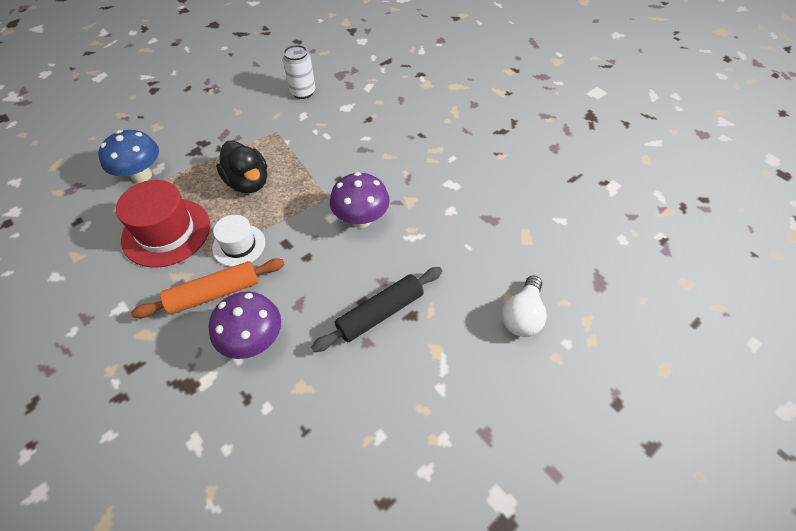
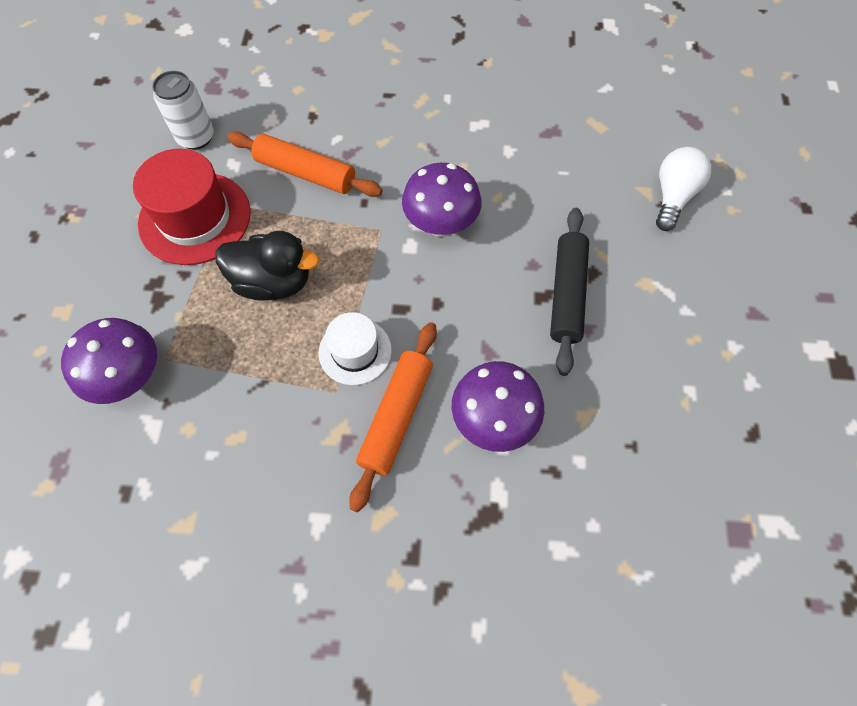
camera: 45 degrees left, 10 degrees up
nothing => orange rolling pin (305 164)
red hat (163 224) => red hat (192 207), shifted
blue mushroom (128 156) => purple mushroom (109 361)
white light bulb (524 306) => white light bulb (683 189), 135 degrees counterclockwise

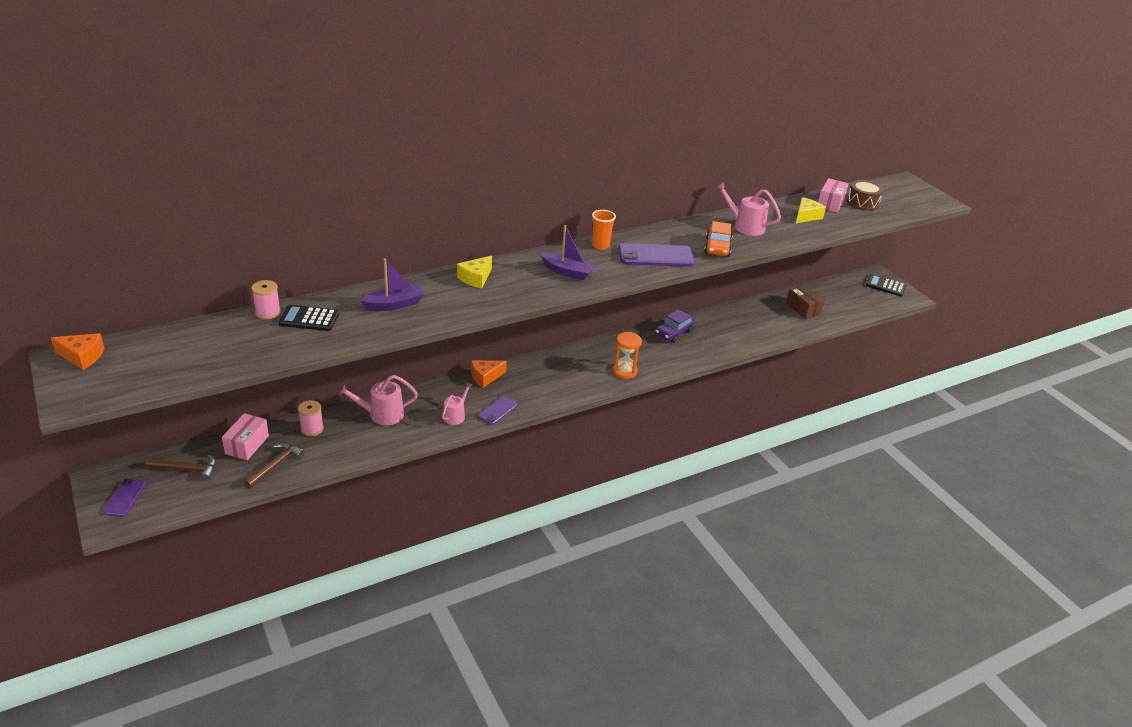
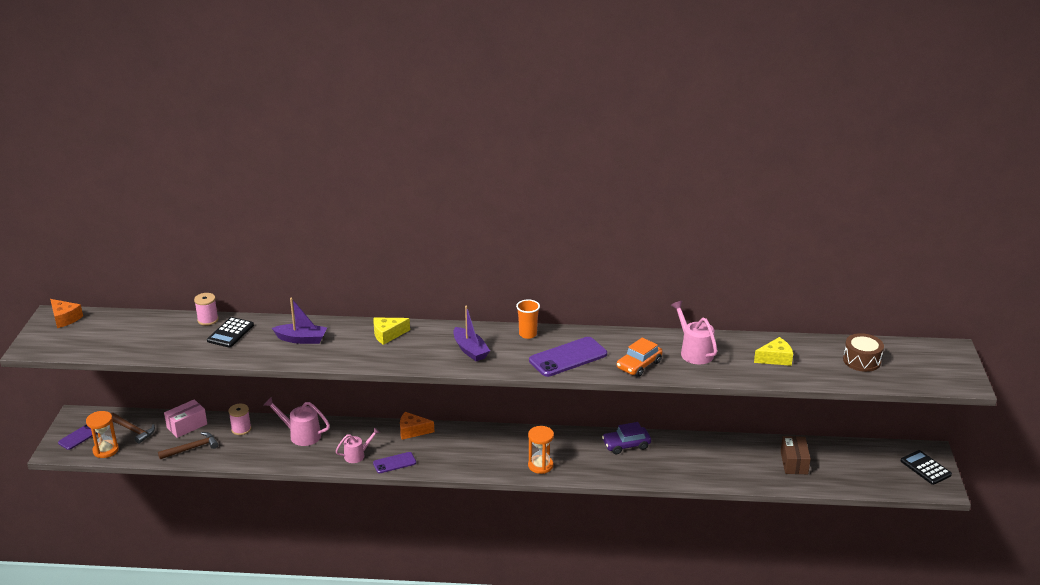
camera: 35 degrees right, 5 degrees down
pink box (833 195) => nothing
nothing => orange hourglass (102 434)
black calculator (308 318) => black calculator (230 332), 105 degrees counterclockwise
purple phone (656 255) => purple phone (568 357), 60 degrees counterclockwise

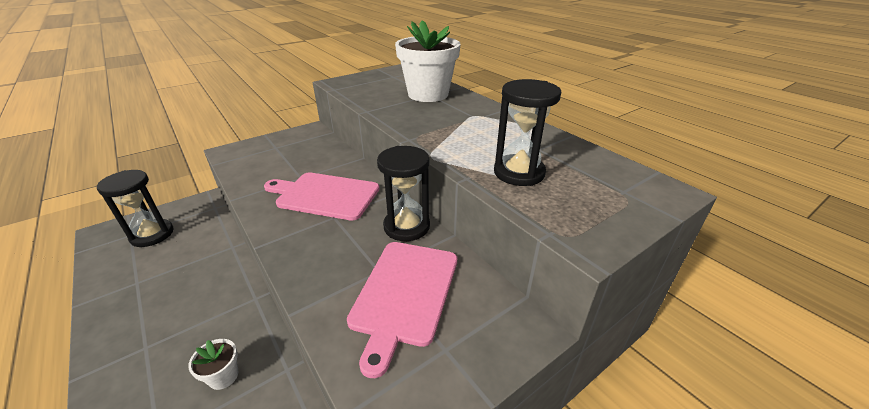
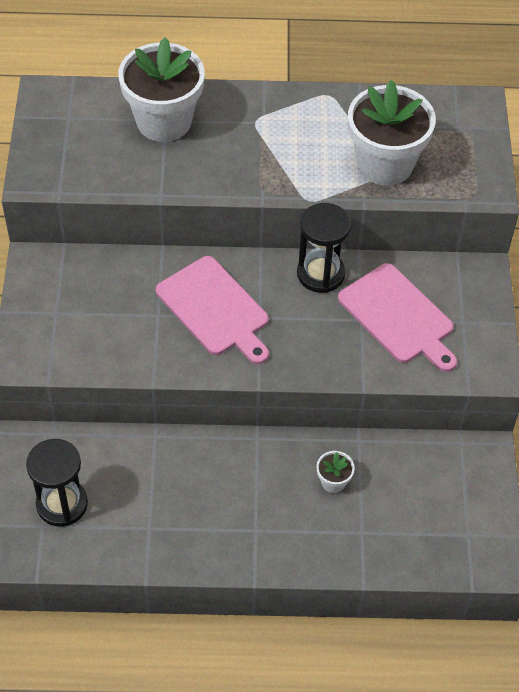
camera: 55 degrees left, 20 degrees up
black hourglass (527 132) => white flower pot (392 133)
pink cutting board (322 196) => pink cutting board (212 310), 90 degrees counterclockwise

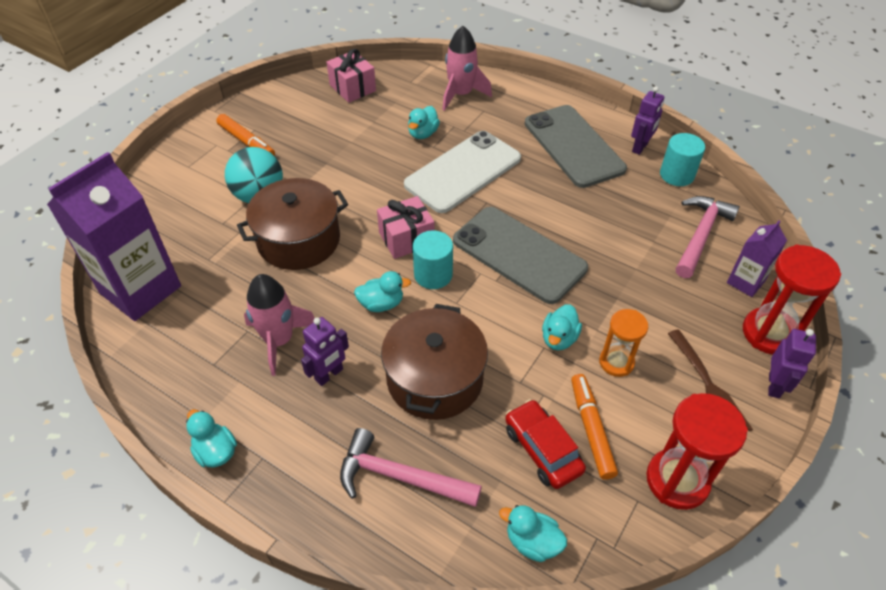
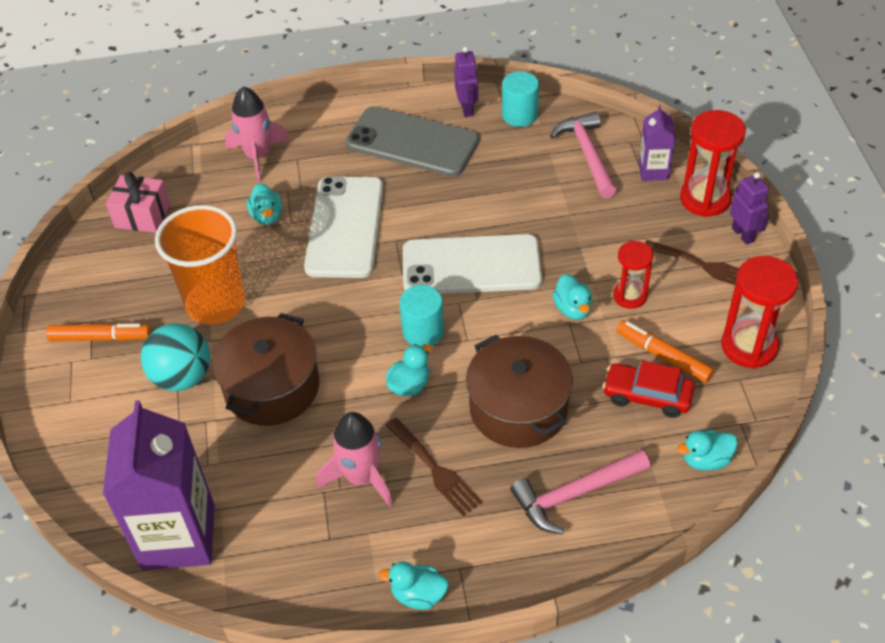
camera: 40 degrees left, 0 degrees up
pink gift (406 227) => nothing
nothing => orange cup (200 264)
purple robot (325 351) => brown fork (433 467)
grey phone (520 255) => white phone (472 264)
orange hourglass (623 343) => red hourglass (633 275)

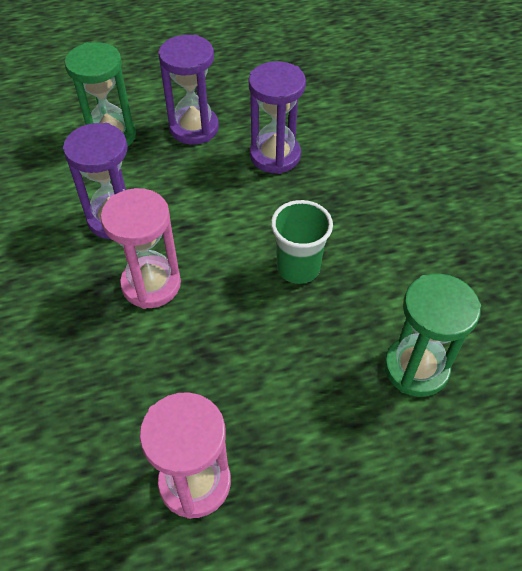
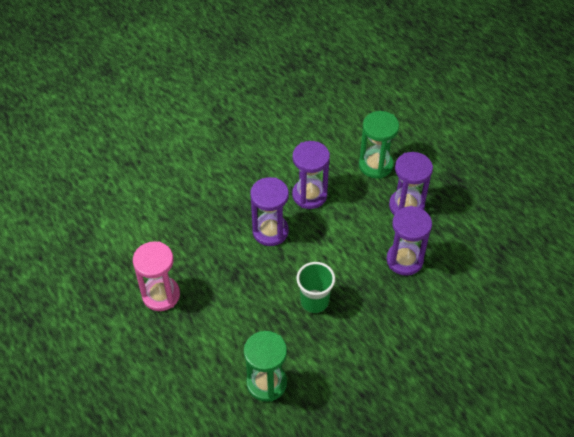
camera: 70 degrees right, 0 degrees up
pink hourglass (141 248) => purple hourglass (269 211)

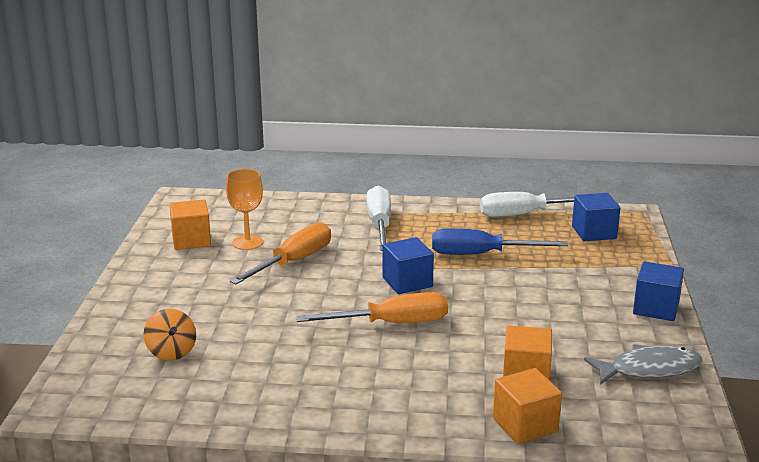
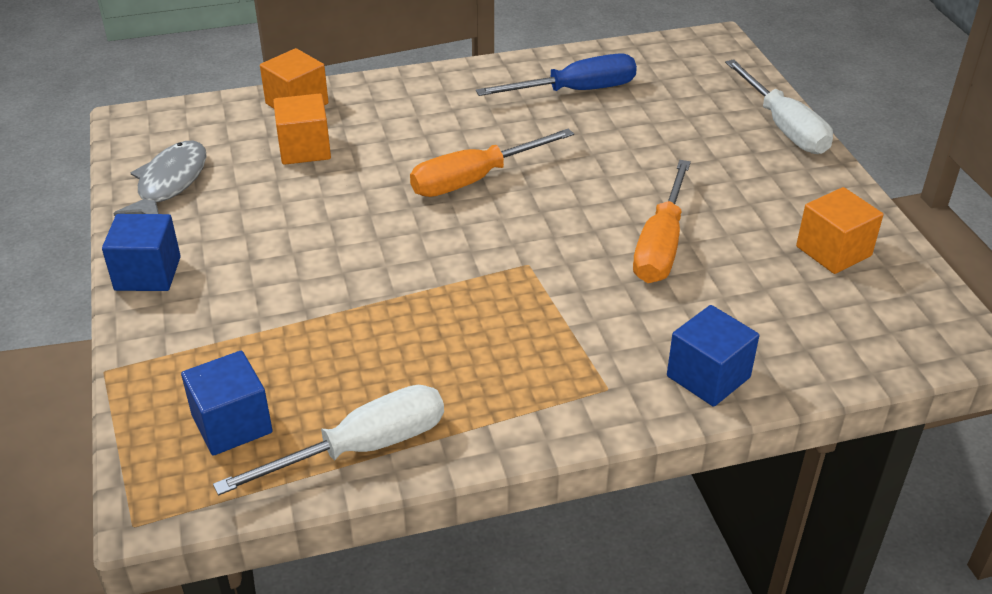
camera: 160 degrees right, 15 degrees up
orange spinning top (169 334) => nothing
orange goblet (244 209) => nothing
white screwdriver (379 218) => white screwdriver (779 106), shifted
blue cube (408 265) => blue cube (713 356), shifted
blue screwdriver (500 241) => blue screwdriver (556 74), shifted
grey fish (643 364) => grey fish (160 178), 135 degrees clockwise

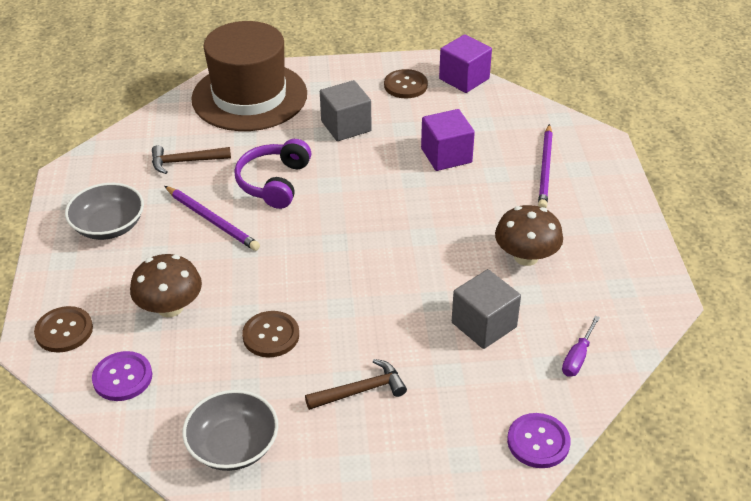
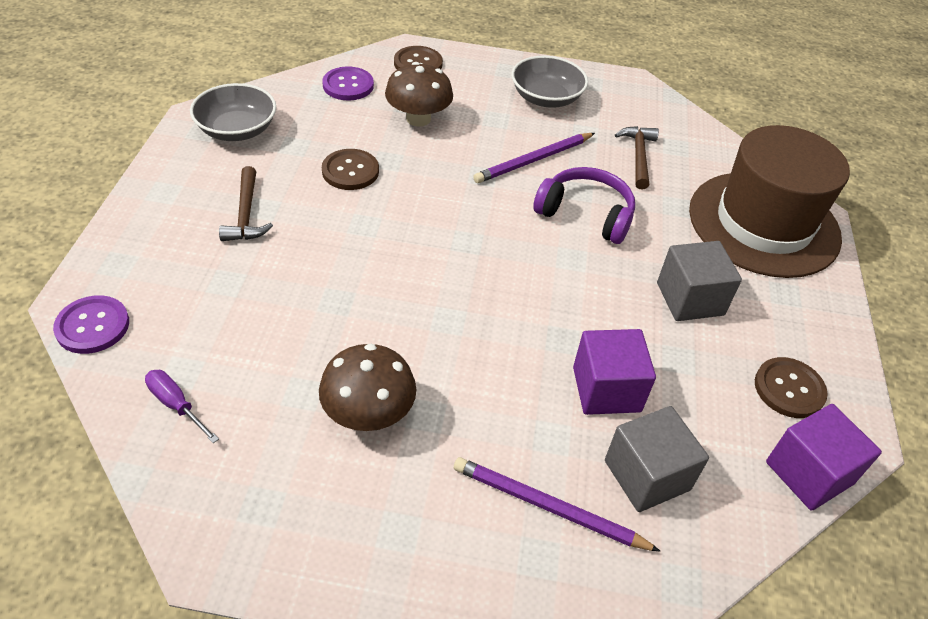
camera: 100 degrees right, 5 degrees up
grey cube (486 309) => grey cube (657 459), shifted

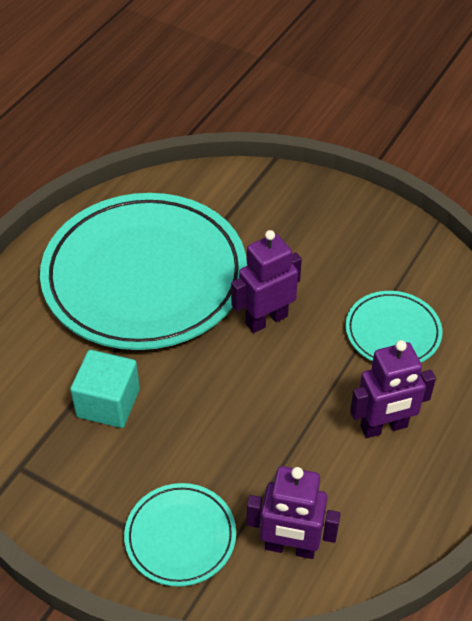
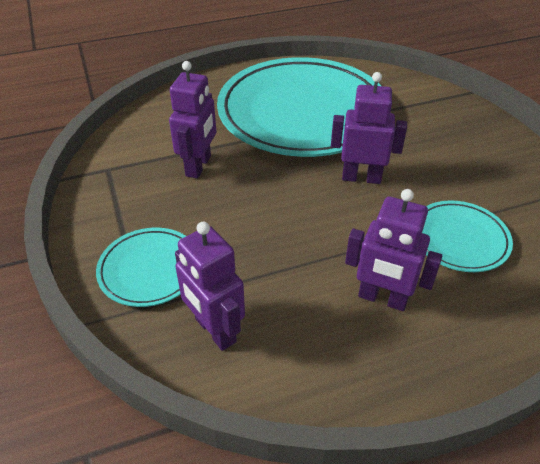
camera: 40 degrees right, 5 degrees down
turquoise cube (105 389) => purple robot (192 120)

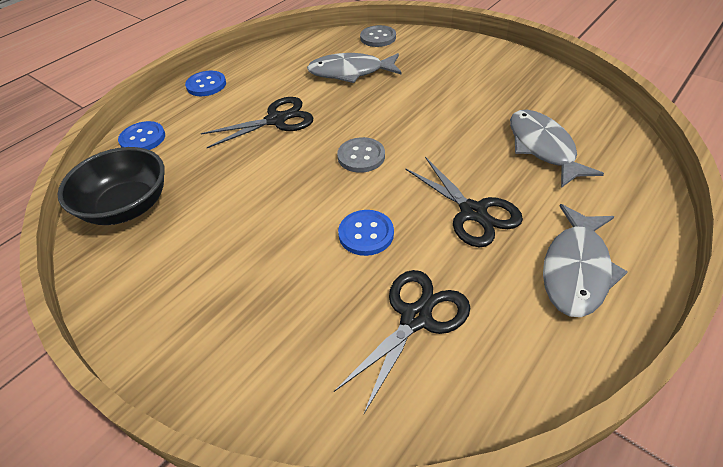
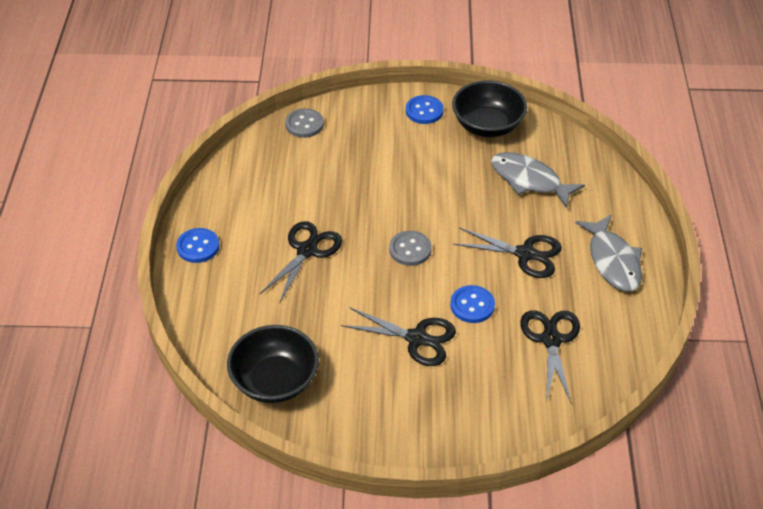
camera: 40 degrees left, 0 degrees up
grey fish (354 68) => nothing
nothing => black scissors (398 336)
nothing => black bowl (489 108)
blue button (141 135) => blue button (425 109), shifted

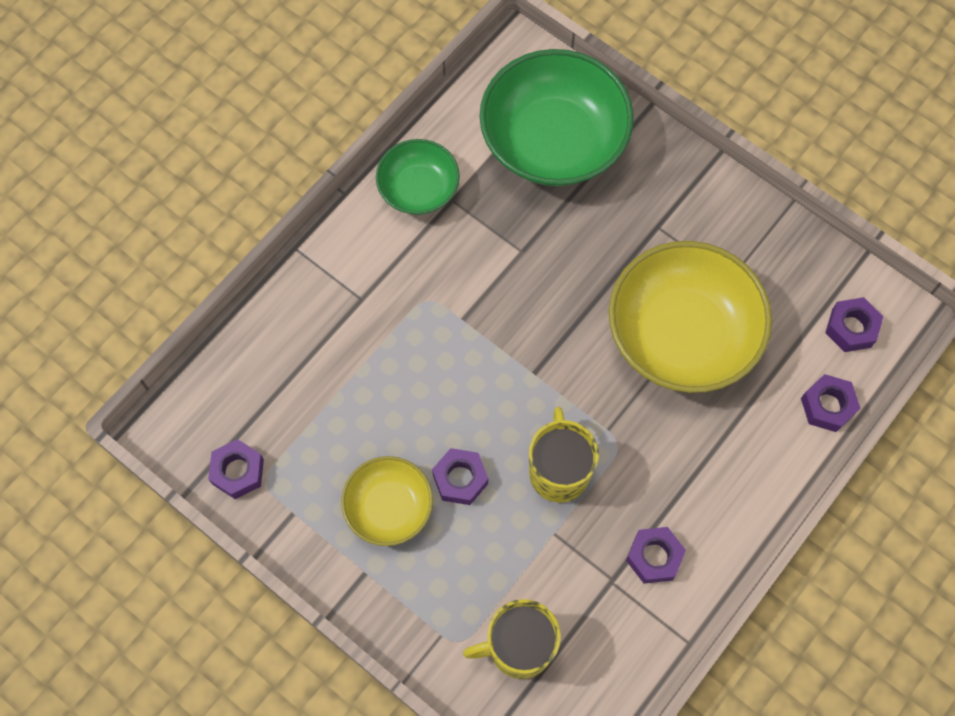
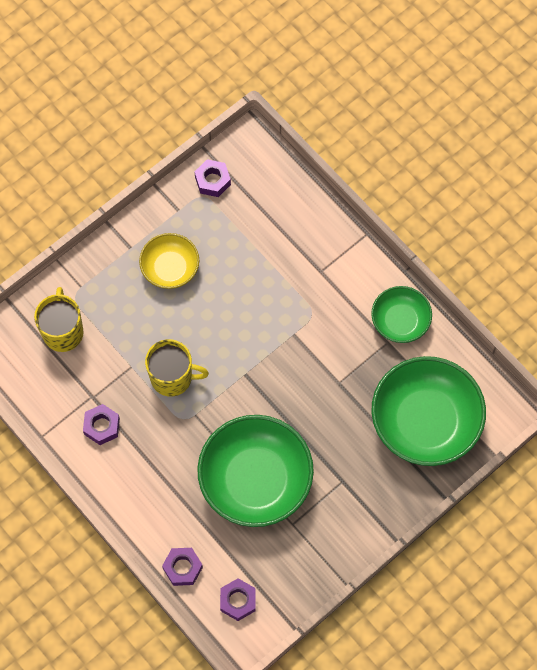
camera: 100 degrees right, 0 degrees up
purple nut (460 476) => nothing
yellow bowl (690 317) => green bowl (255 471)

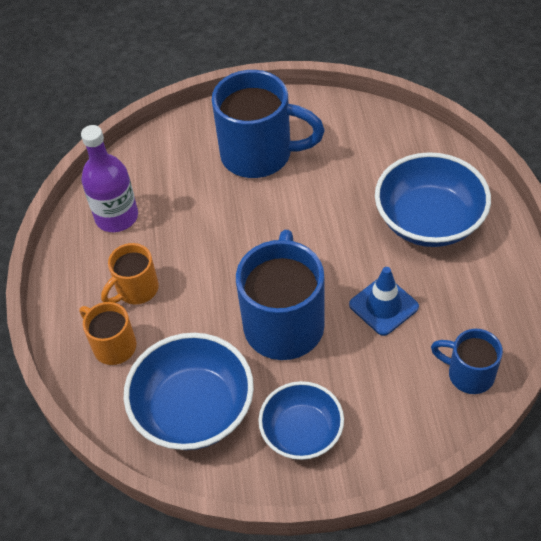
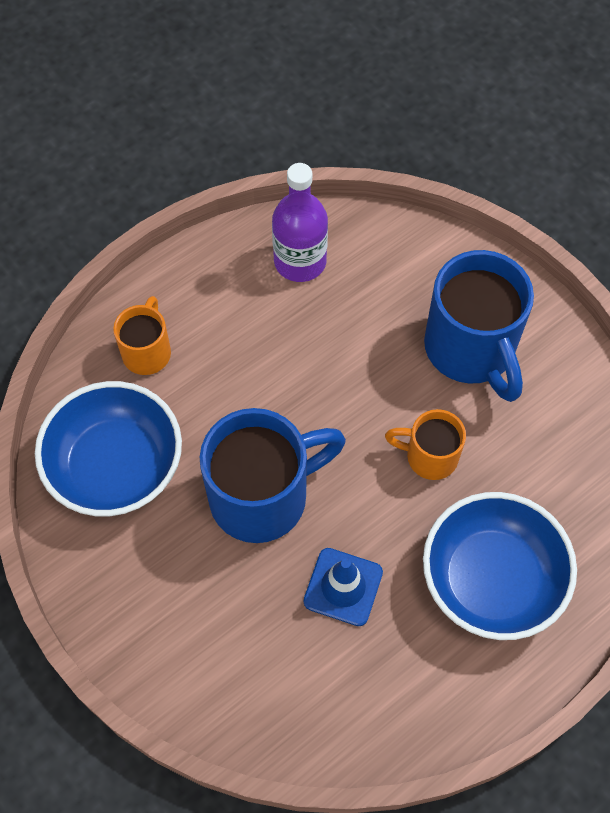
camera: 55 degrees right, 10 degrees up
blue bowl (301 420) => nothing
blue mug (467 361) => nothing
orange mug (130 274) => orange mug (425 444), shifted

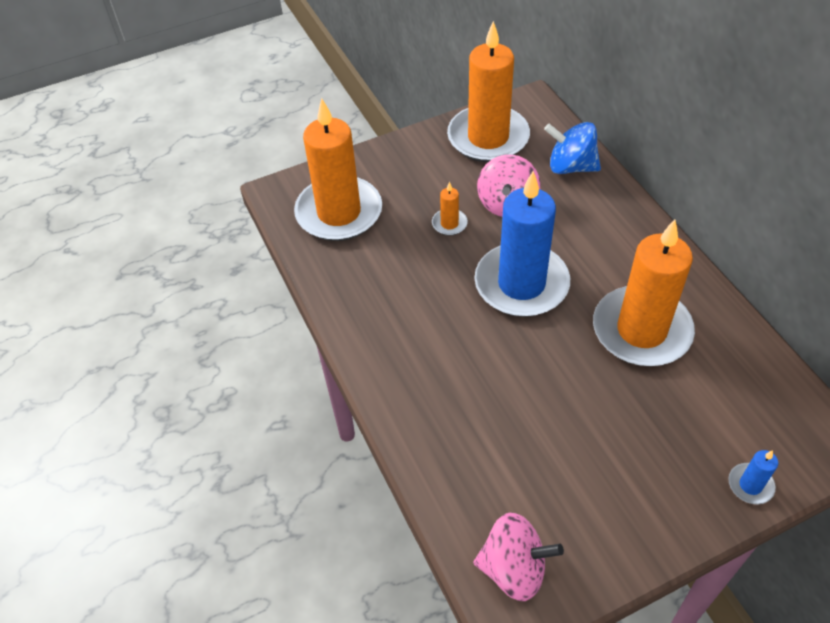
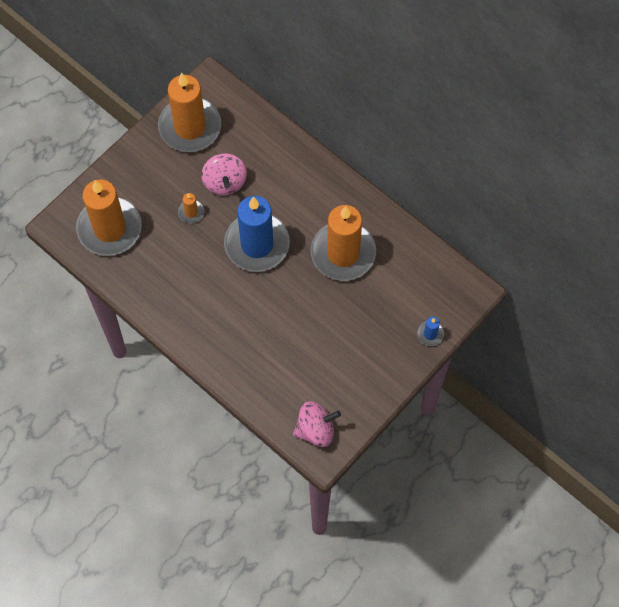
camera: 25 degrees left, 15 degrees up
blue spinning top (572 148) => nothing

